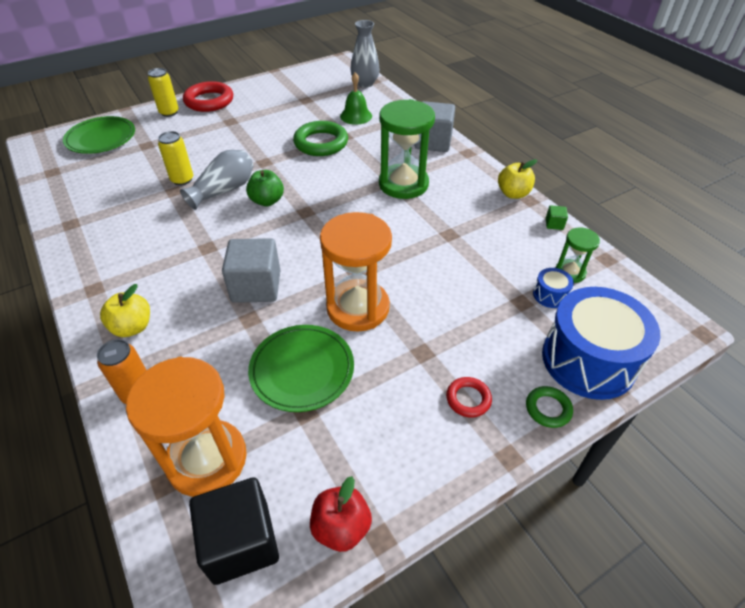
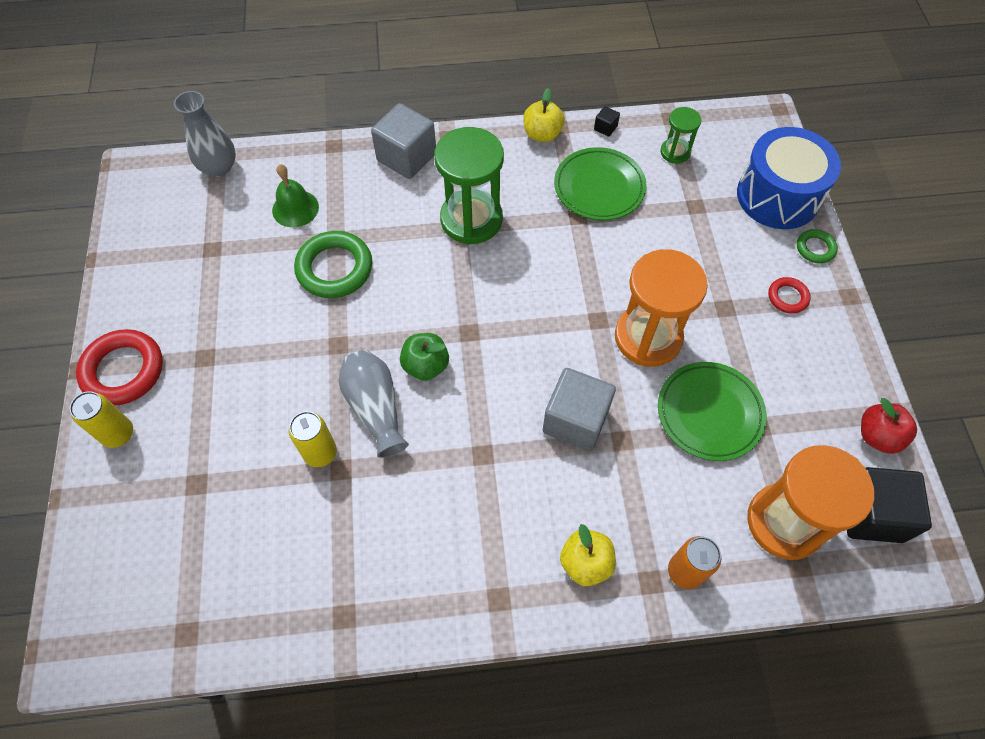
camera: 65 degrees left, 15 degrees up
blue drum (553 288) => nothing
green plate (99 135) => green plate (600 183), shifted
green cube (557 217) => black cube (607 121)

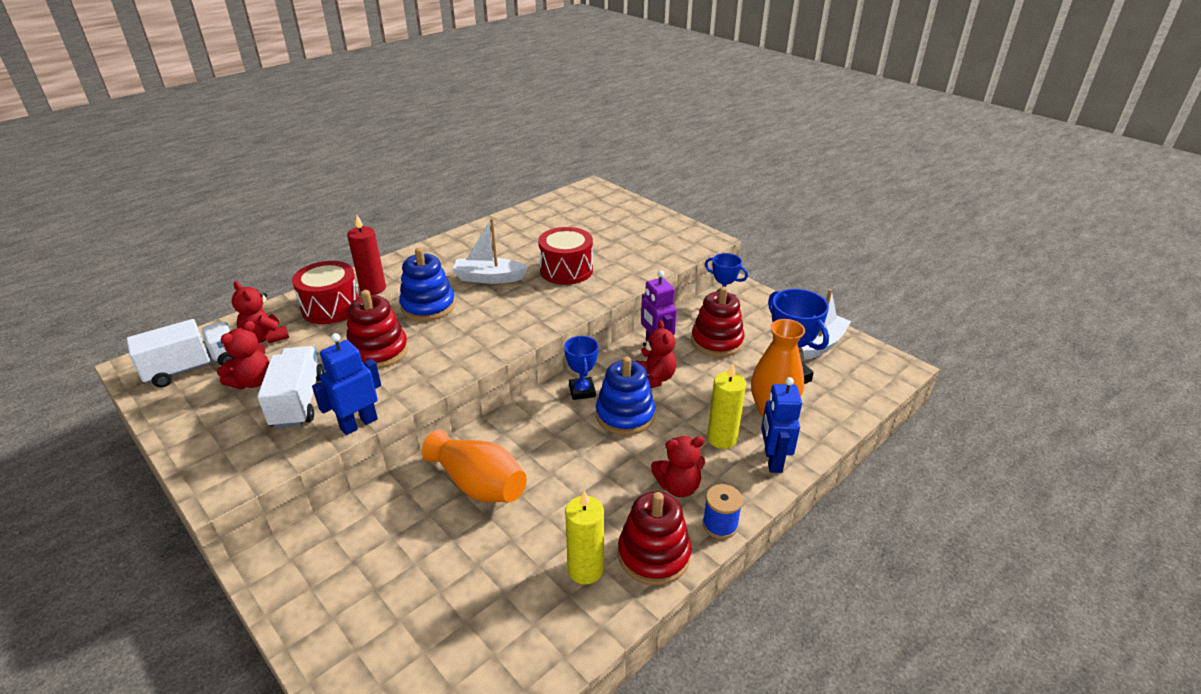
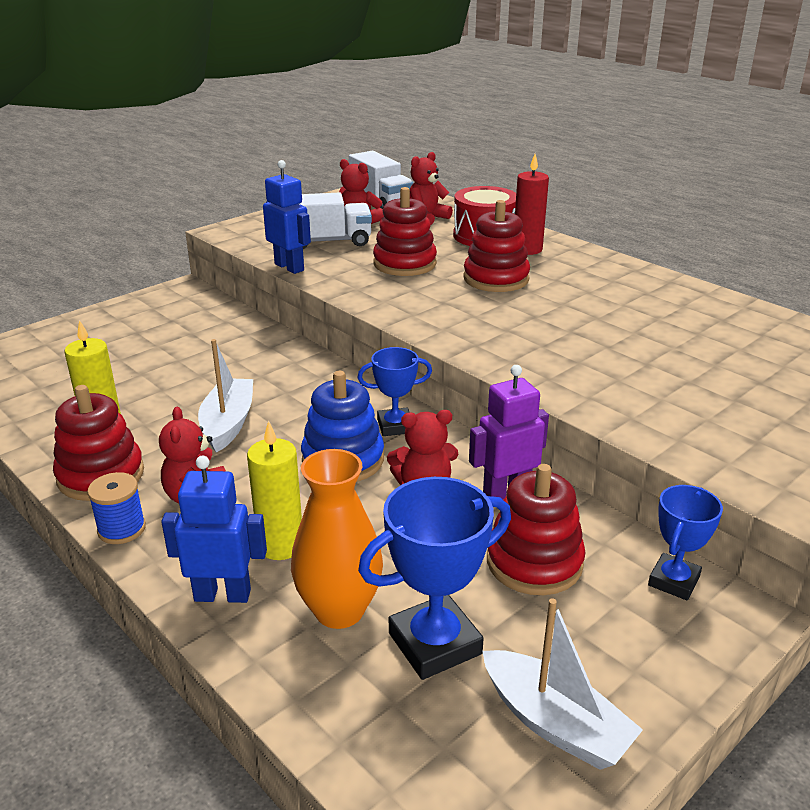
camera: 90 degrees right, 5 degrees down
orange vase (474 465) => nothing
red drum (565 256) => nothing
white boat (490 251) => white boat (225 396), shifted
blue stacking toy (427 284) => red stacking toy (496 246)

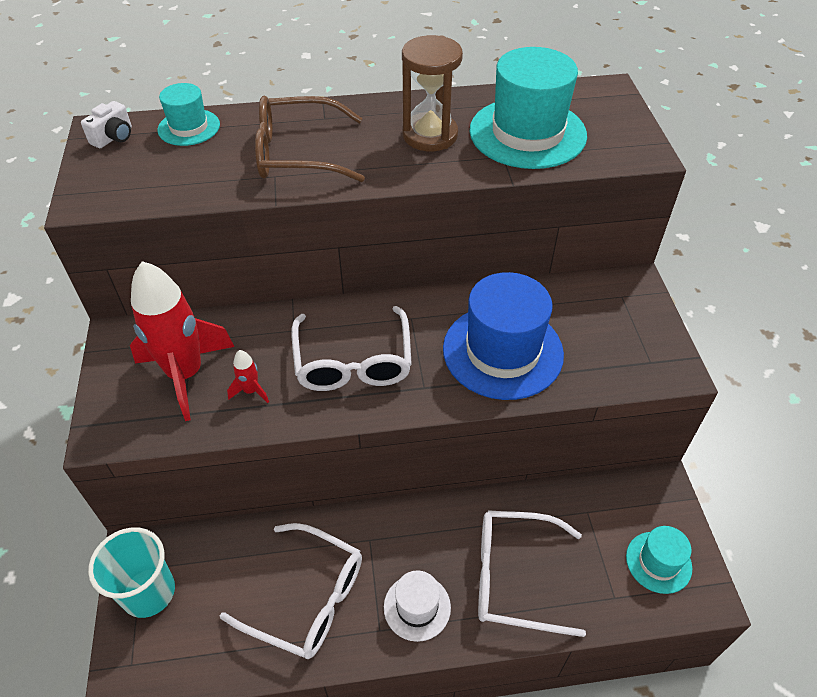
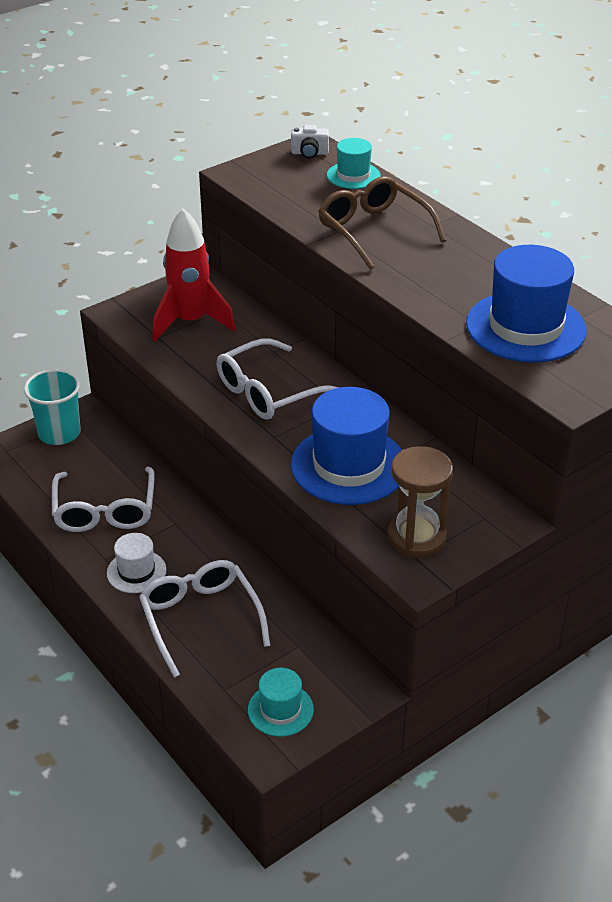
camera: 60 degrees right, 10 degrees down
red rocket (248 376) => nothing
brown hourglass (432 93) => brown hourglass (420 502), shifted
turquoise hat (528 108) => blue hat (526 304)

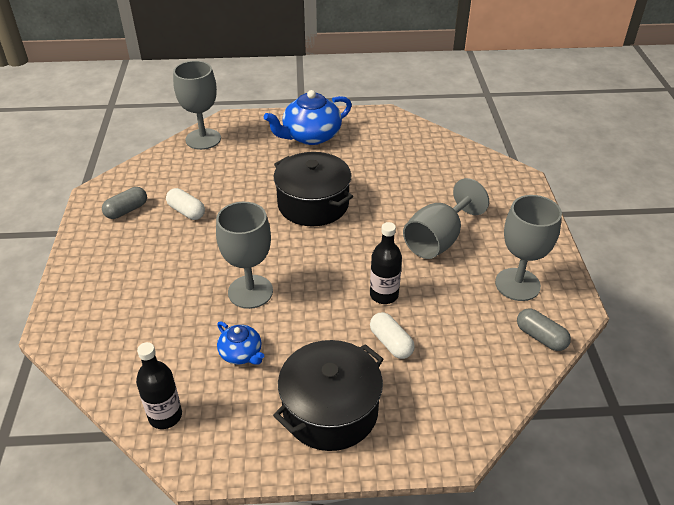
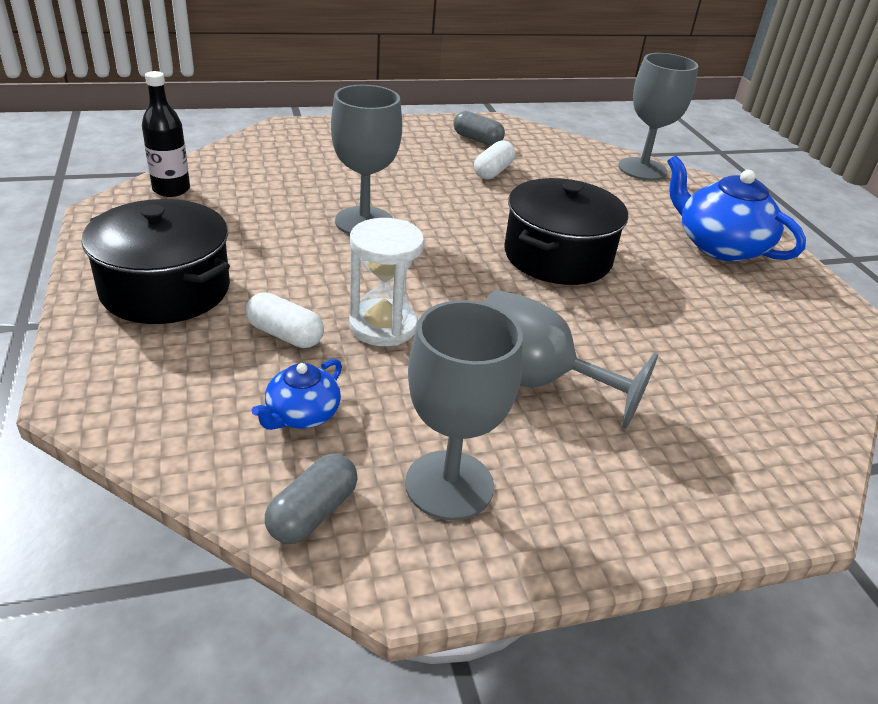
camera: 75 degrees right, 5 degrees down
blue teapot (240 343) => blue teapot (297 394), shifted
black bottle (386 263) => white hourglass (386 282)
white capsule (392 335) => white capsule (285 320), 75 degrees clockwise

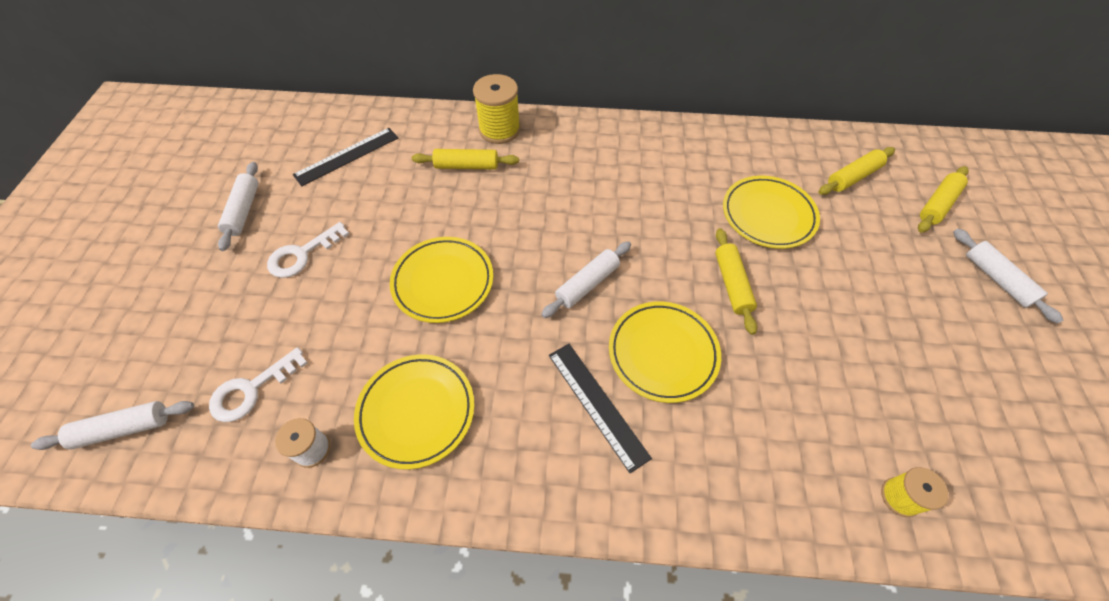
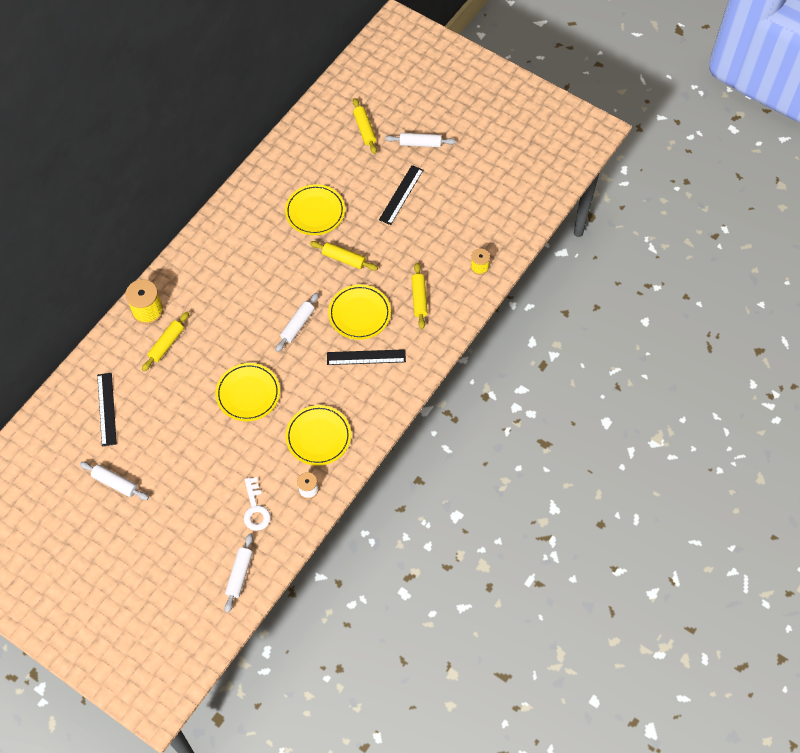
camera: 60 degrees left, 5 degrees up
white key (308 250) => nothing
nothing => black ruler (401 195)
yellow rolling pin (856 171) => yellow rolling pin (420 296), shifted
white rolling pin (586 279) => white rolling pin (297 322), 45 degrees clockwise

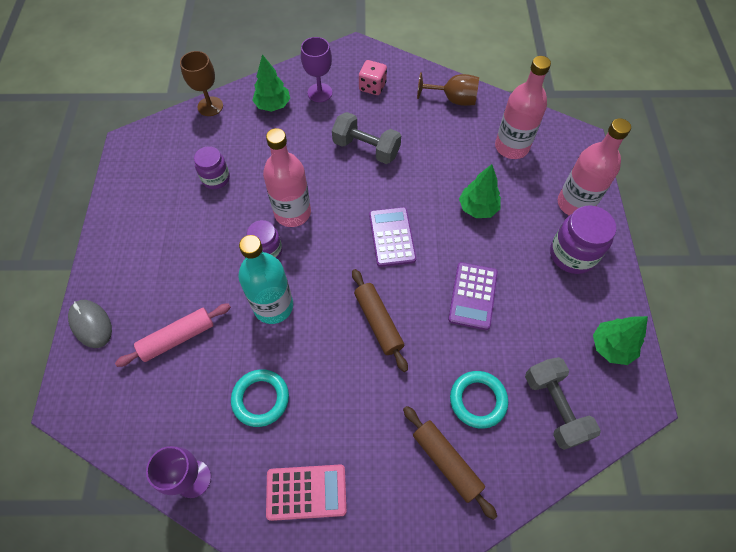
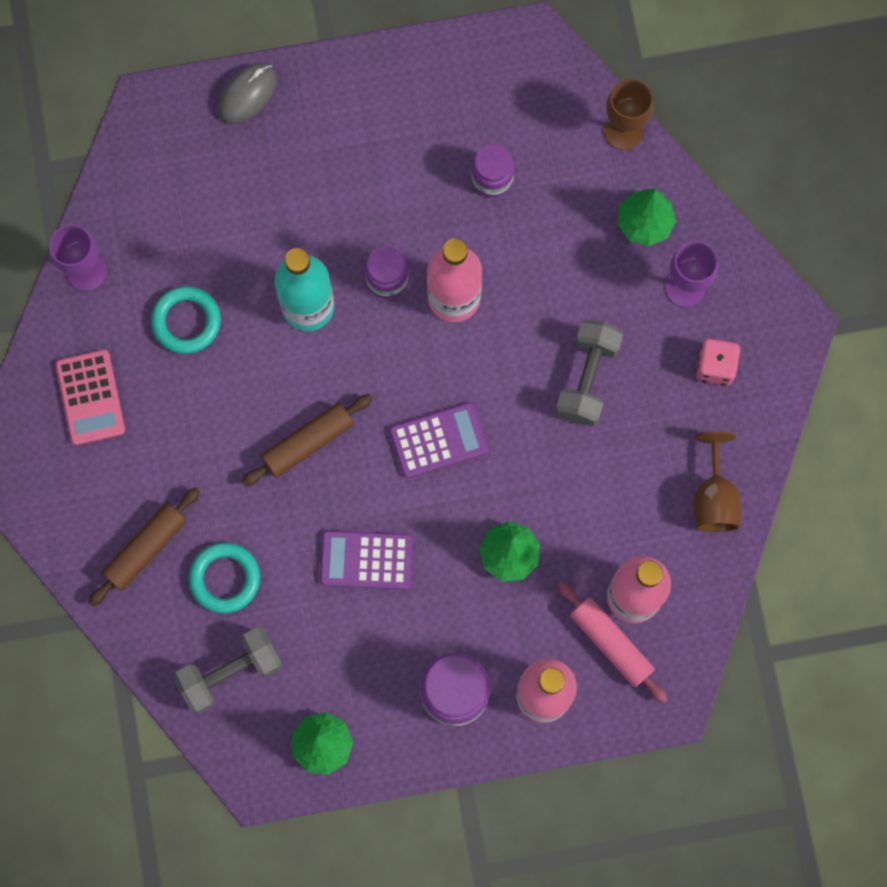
camera: 80 degrees right, 15 degrees up
pink rolling pin (173 335) => pink rolling pin (612 642), shifted

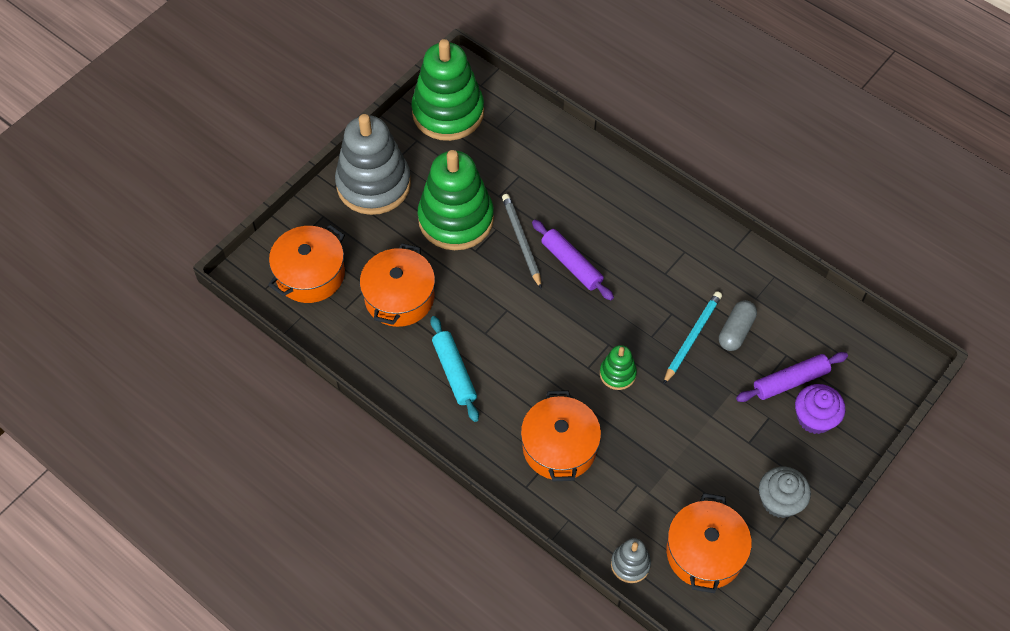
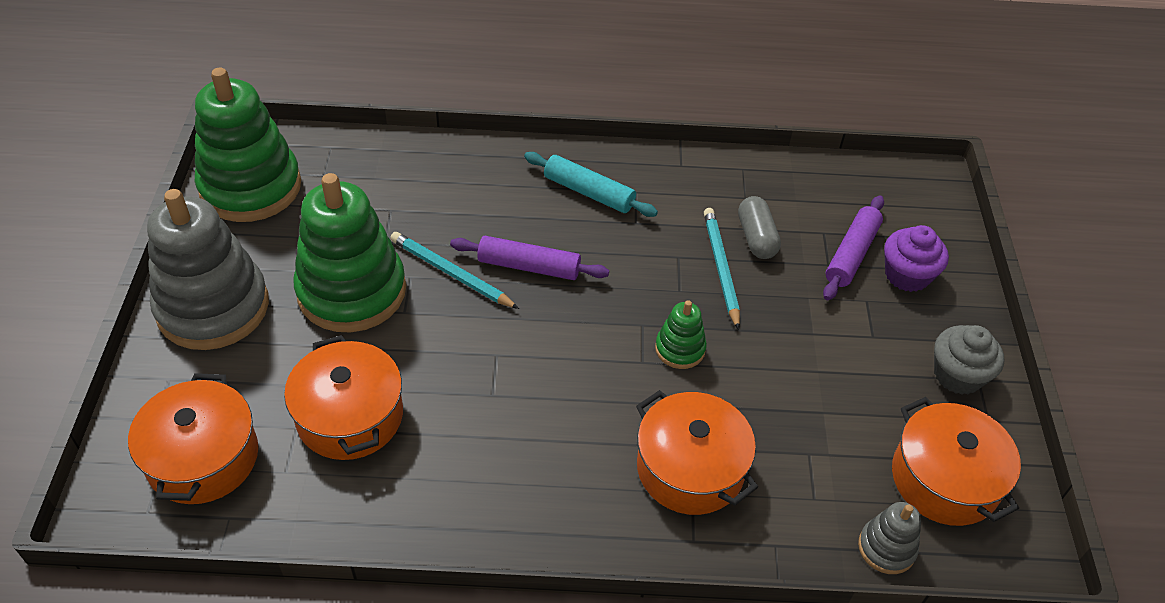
camera: 40 degrees left, 10 degrees down
turquoise rolling pin (454 369) => turquoise rolling pin (591 184), shifted
grey pencil (522 241) => turquoise pencil (454 270)

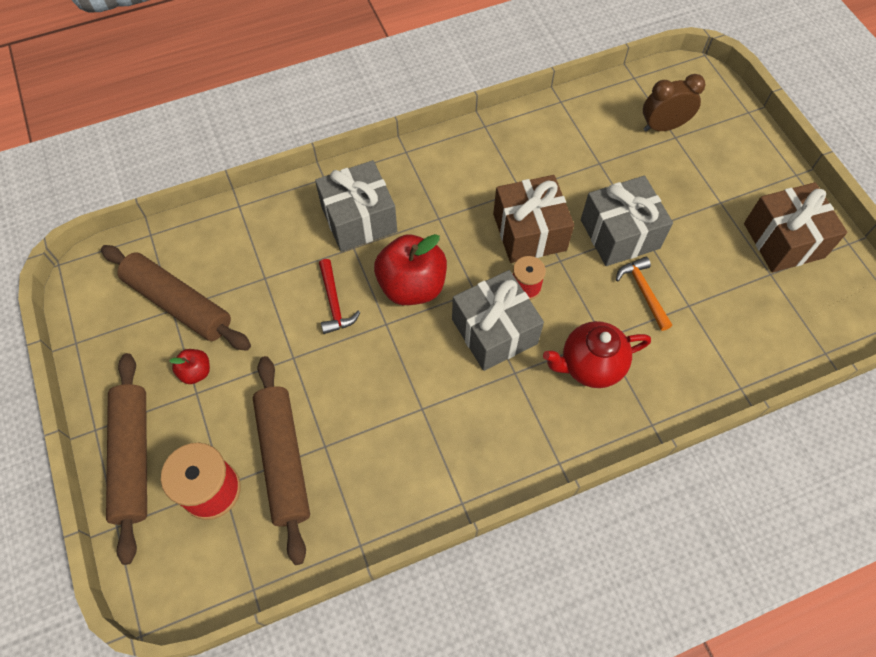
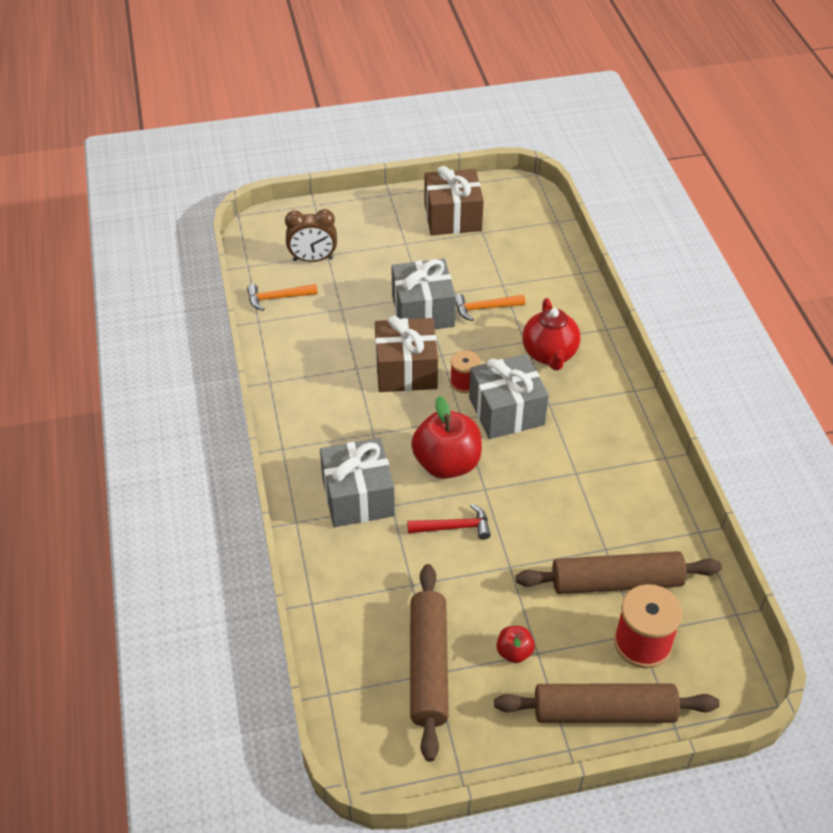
camera: 80 degrees left, 15 degrees down
nothing => orange hammer (282 297)
brown rolling pin (176 298) => brown rolling pin (429 663), 45 degrees counterclockwise
brown clock (674 102) => brown clock (311 235), 90 degrees counterclockwise

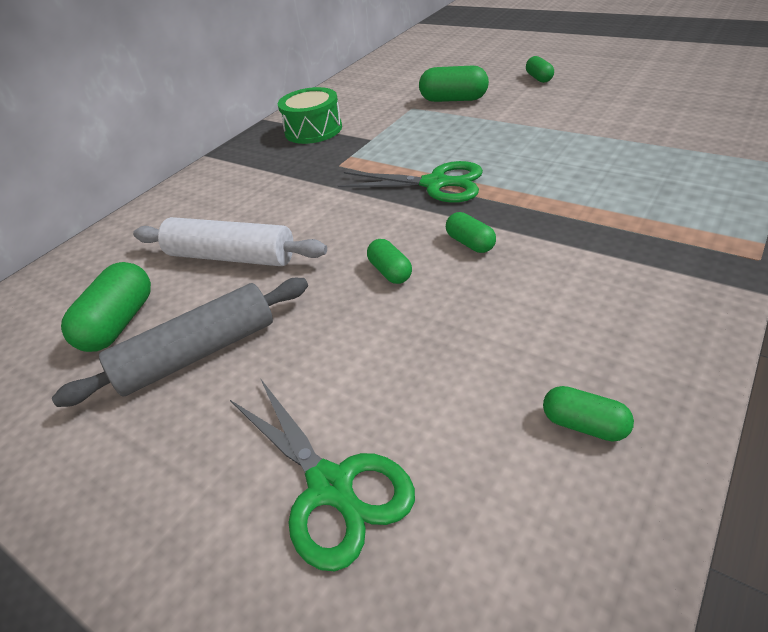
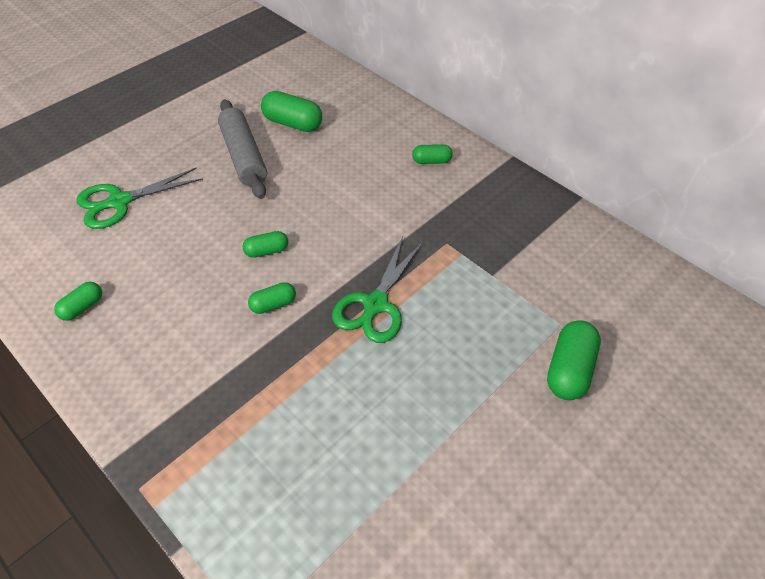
camera: 95 degrees right, 10 degrees up
white rolling pin (230 241) => nothing
green drum (310 115) => nothing
green capsule (540 69) => green capsule (432 154), shifted

